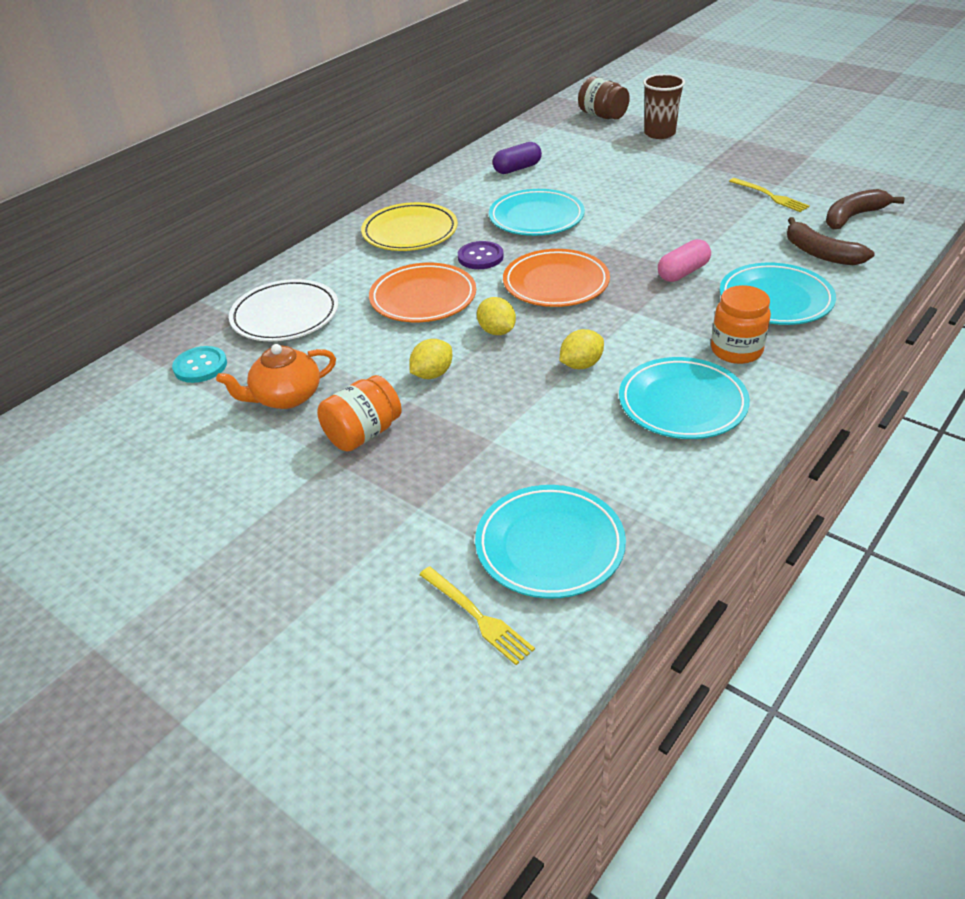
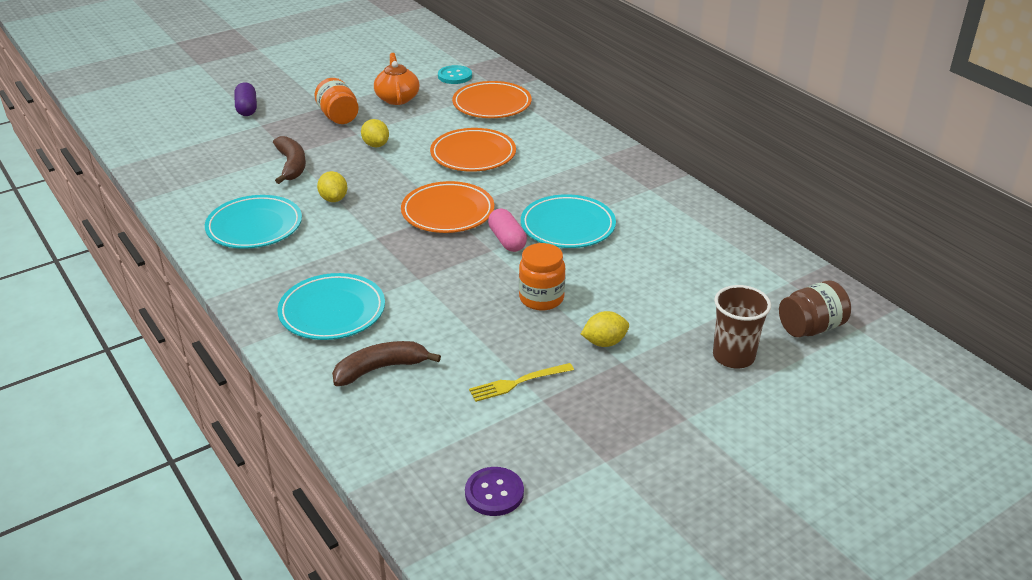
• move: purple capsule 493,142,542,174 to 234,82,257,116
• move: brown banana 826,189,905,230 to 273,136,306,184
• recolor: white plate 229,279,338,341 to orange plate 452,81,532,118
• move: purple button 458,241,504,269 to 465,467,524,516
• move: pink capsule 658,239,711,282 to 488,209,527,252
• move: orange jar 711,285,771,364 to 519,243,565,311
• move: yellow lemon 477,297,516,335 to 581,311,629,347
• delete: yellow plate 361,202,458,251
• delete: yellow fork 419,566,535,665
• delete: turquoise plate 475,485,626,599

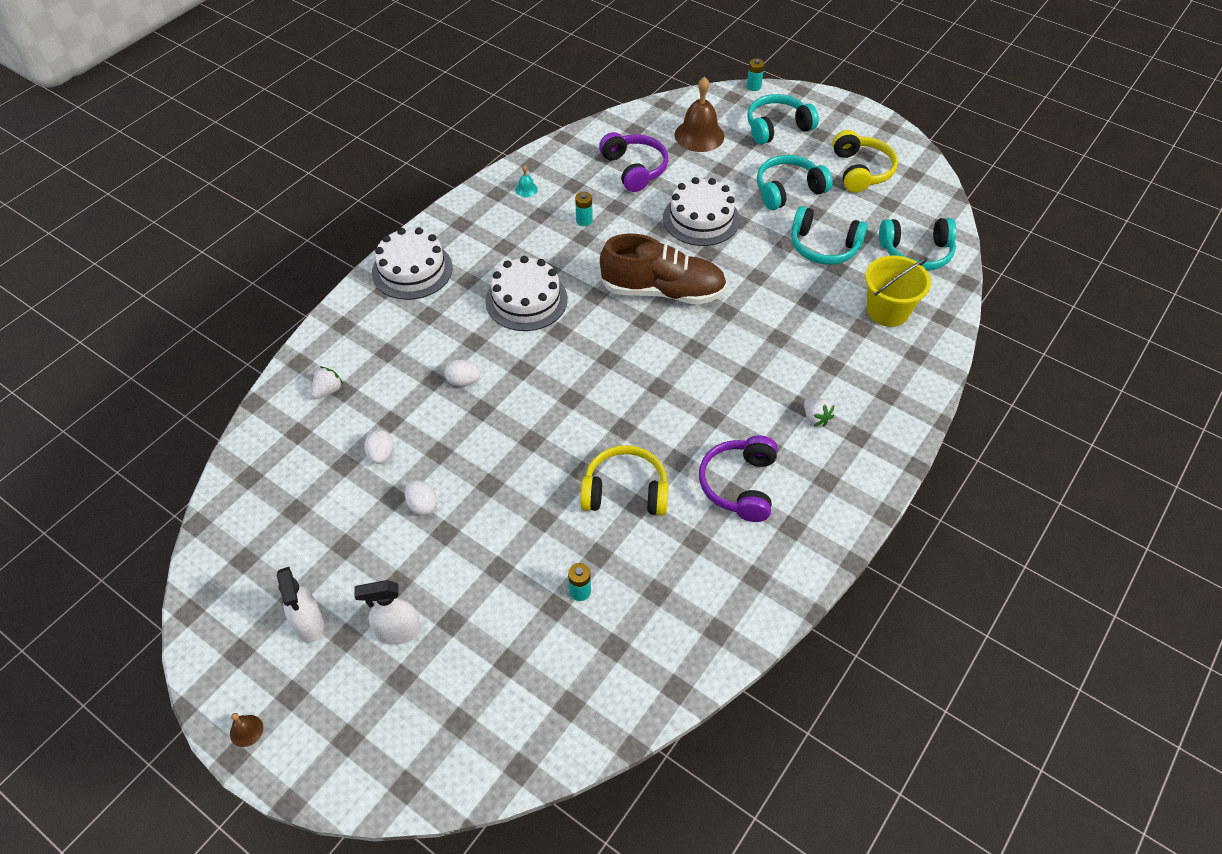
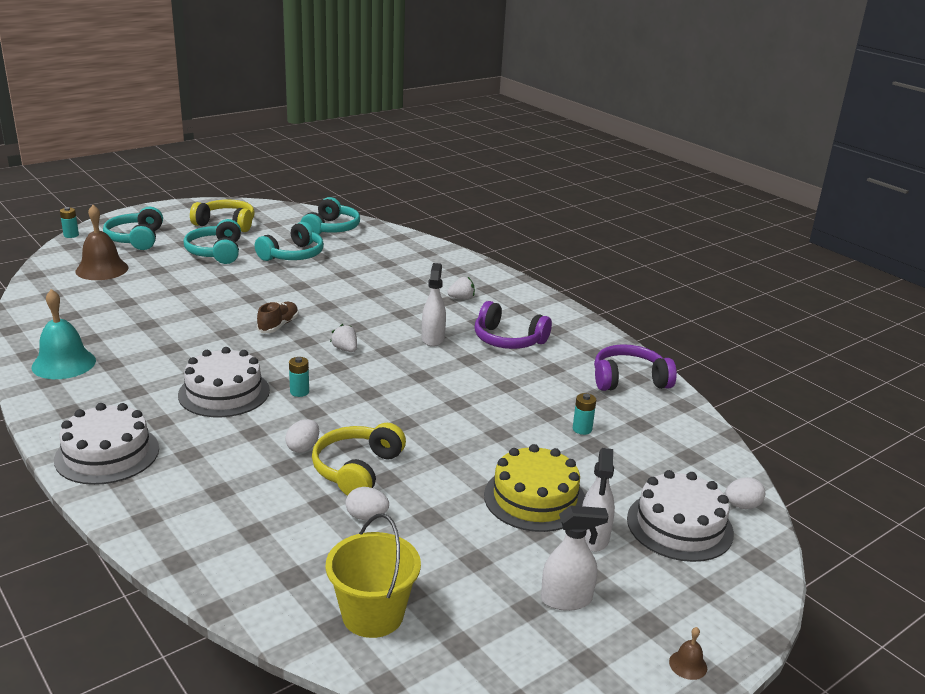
• resize: turquoise bell 515,165,538,197 = 32,289,96,379 x2.33
• resize: brown shoe 600,234,727,305 = 257,302,299,333 x0.48
• move: turquoise battery 575,192,593,226 to 289,357,309,397
• move: yellow headphones 580,445,669,516 to 312,423,406,496
• move: yellow bucket 865,256,931,327 to 326,513,421,638
• move: white strawberry 311,367,343,399 to 330,324,357,352
• insert: white spray bottle 422,263,446,347
• insert: yellow cake 484,444,585,532
• move: purple headphones 599,132,668,192 to 594,344,677,391
• move: white cake 663,177,740,246 to 627,470,734,562
• move: white egg 405,480,437,515 to 725,477,765,509

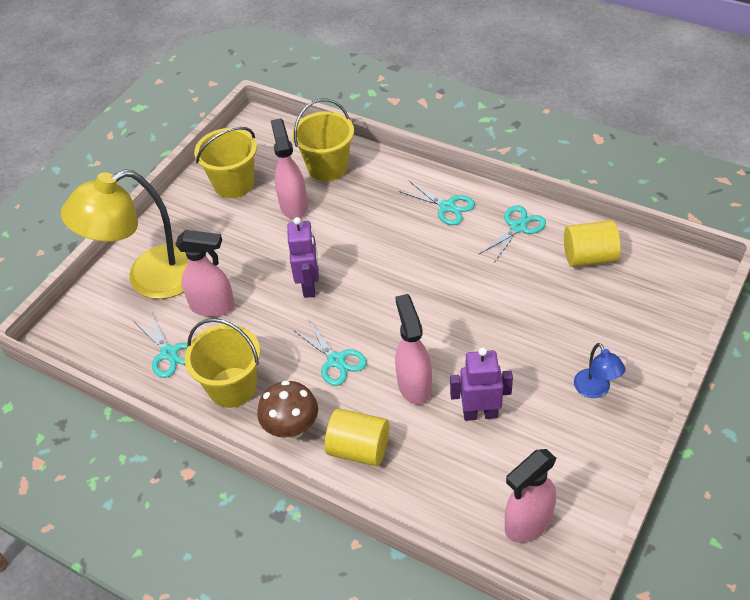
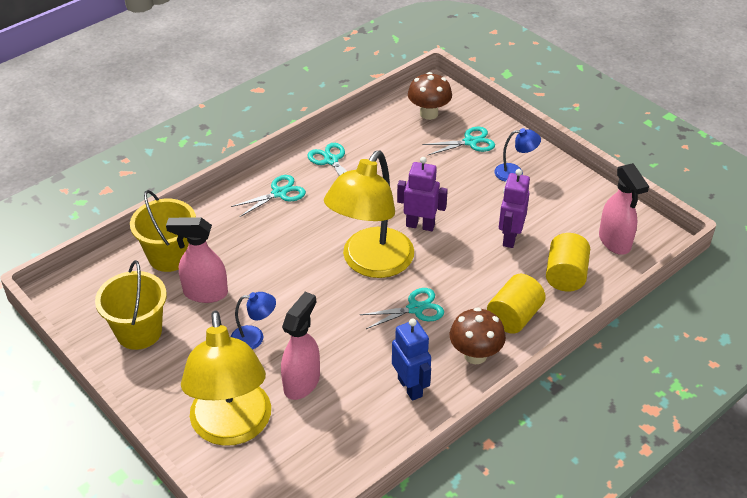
• insert: blue lamp 231,292,276,350
• insert: yellow lamp 324,151,414,278
• replace: yellow bucket 185,318,260,408 to blue robot 392,319,431,401
• move: purple robot 287,217,319,298 to 397,157,448,231
• insert: brown mushroom 408,72,452,120
• move: turquoise scissors 135,312,188,378 to 423,127,495,155
• move: yellow cylinder 564,220,621,267 to 546,233,590,292
• delete: pink spray bottle 395,294,432,405

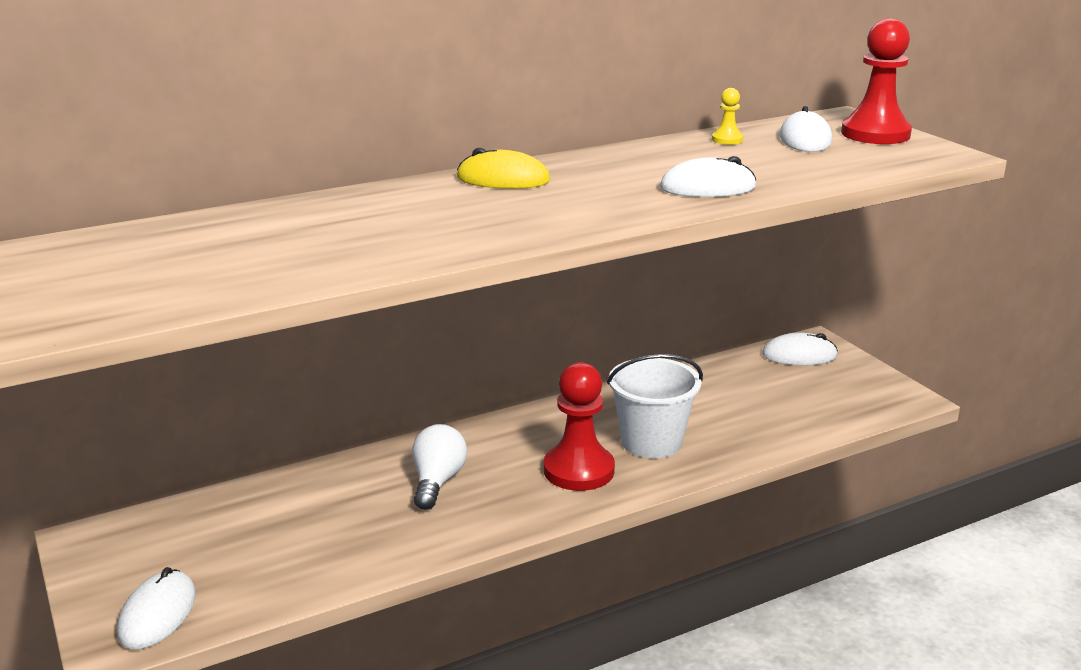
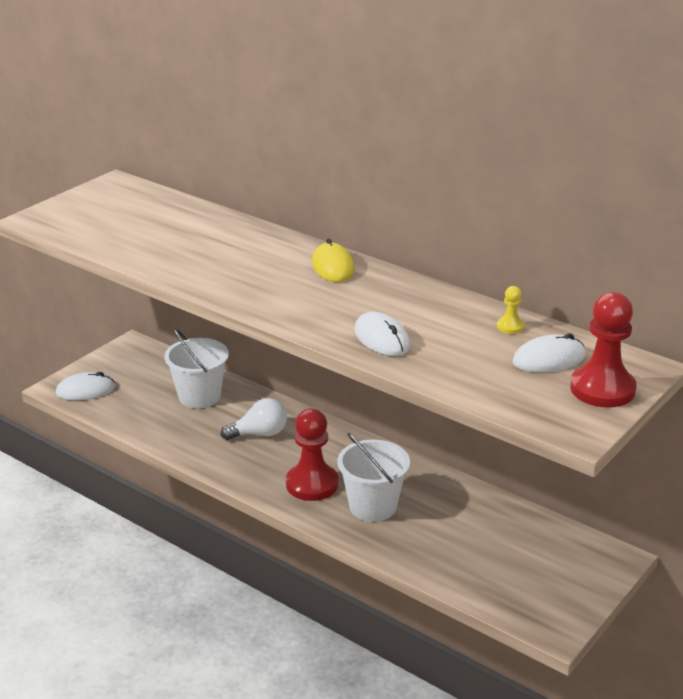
• insert: white bucket 165,329,229,409
• delete: white mouse 762,332,838,366

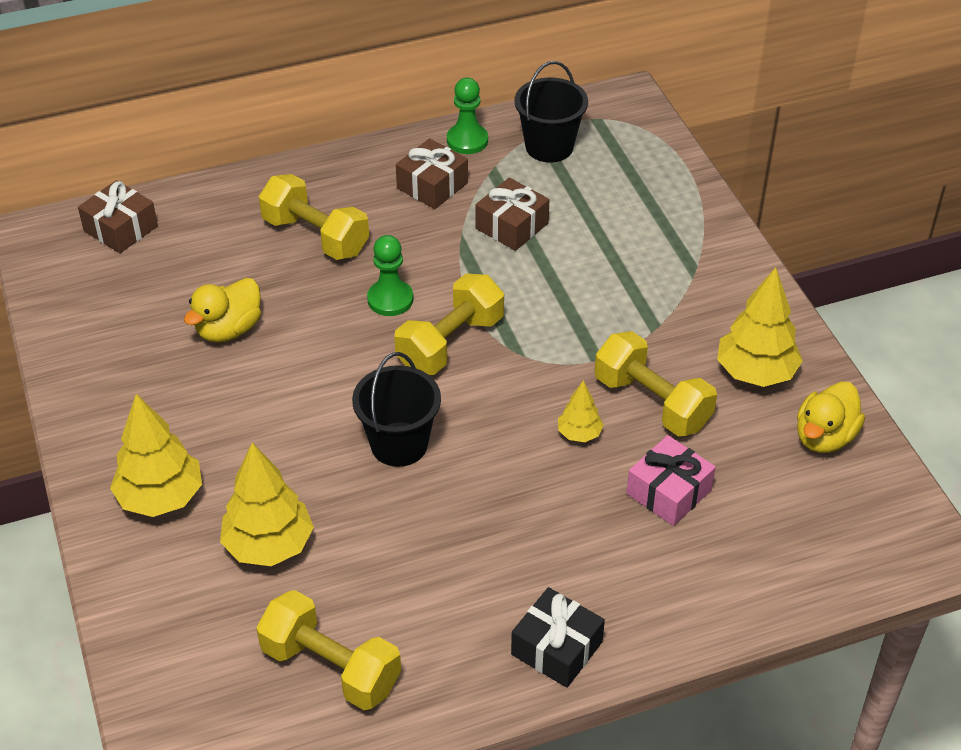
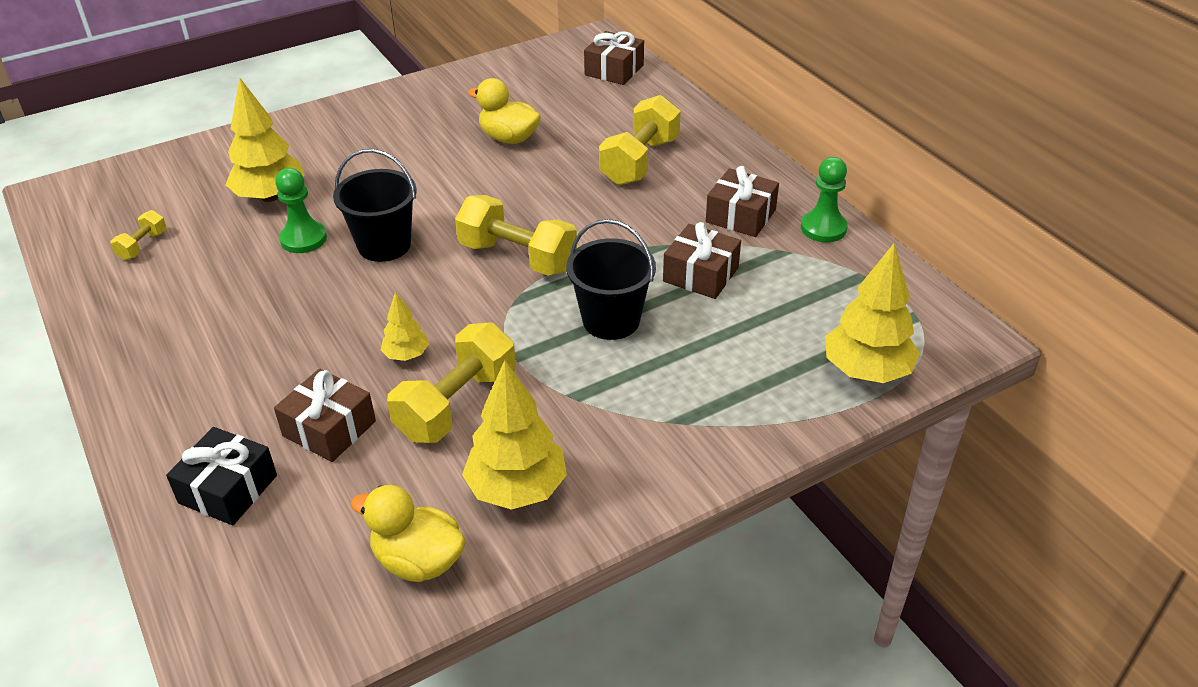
• resize: yellow dumbbell 256,590,401,710 = 110,210,167,260 x0.49
• move: black gift 511,587,605,688 to 166,427,277,525
• recolor: pink gift 627,435,716,526 to brown gift 274,369,376,462
• move: green pawn 367,235,413,316 to 275,168,327,253
• move: black bucket 515,61,588,162 to 566,219,656,340
• move: yellow tree 110,394,202,517 to 825,243,920,383

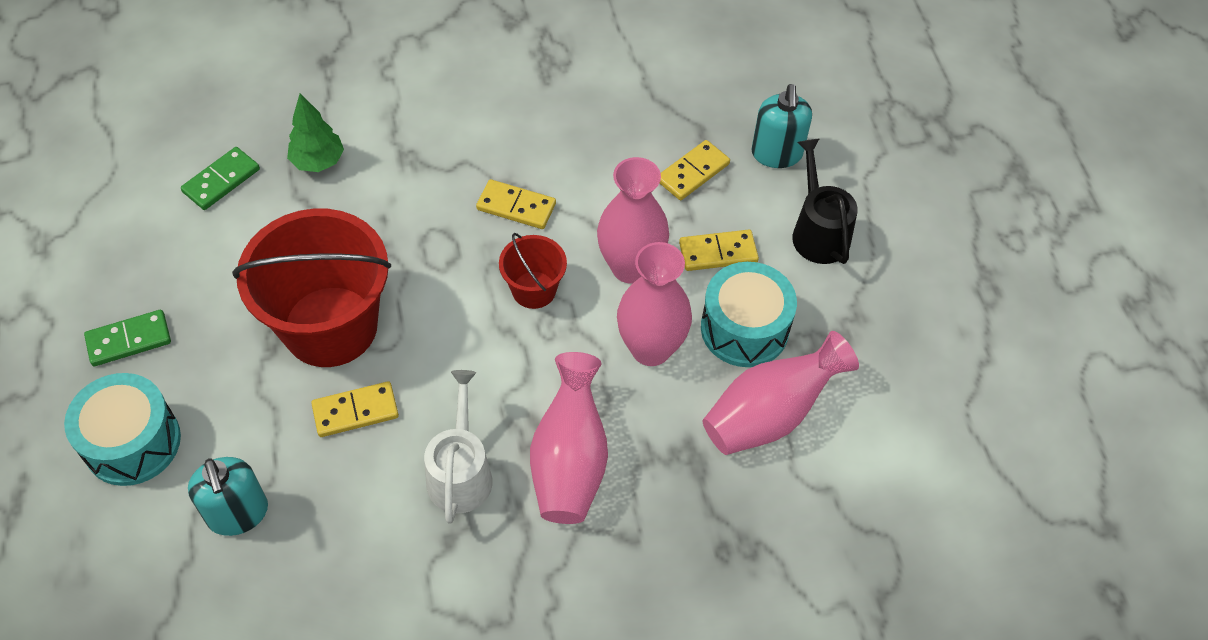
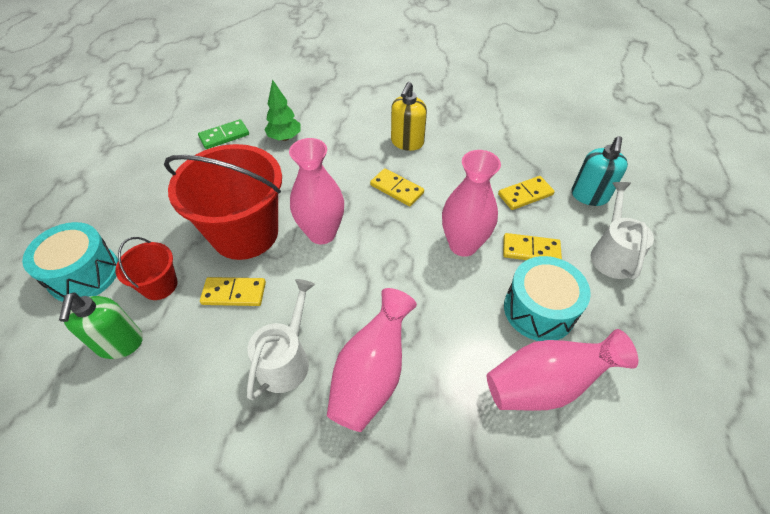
• recolor: turquoise soap dispenser 188,457,268,536 to green soap dispenser 59,292,143,359
• move: red bucket 499,233,567,309 to 115,237,177,300
• move: pink vase 617,242,692,366 to 289,138,344,244
• insert: yellow soap dispenser 391,82,427,151
• recolor: black watering can 792,139,858,264 to white watering can 591,182,654,280
• delete: green domino 84,310,171,366

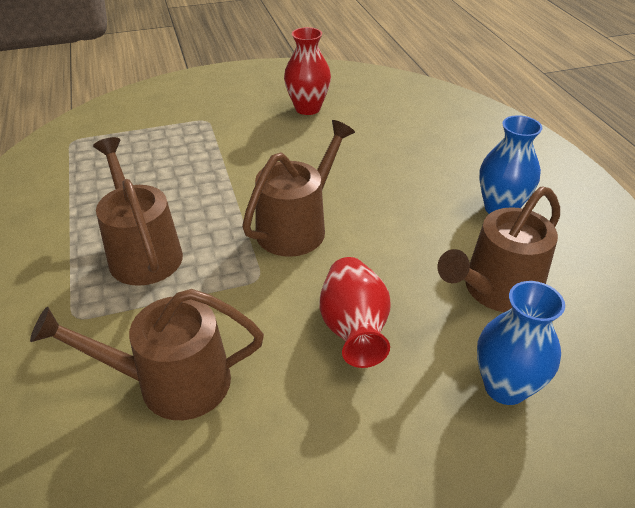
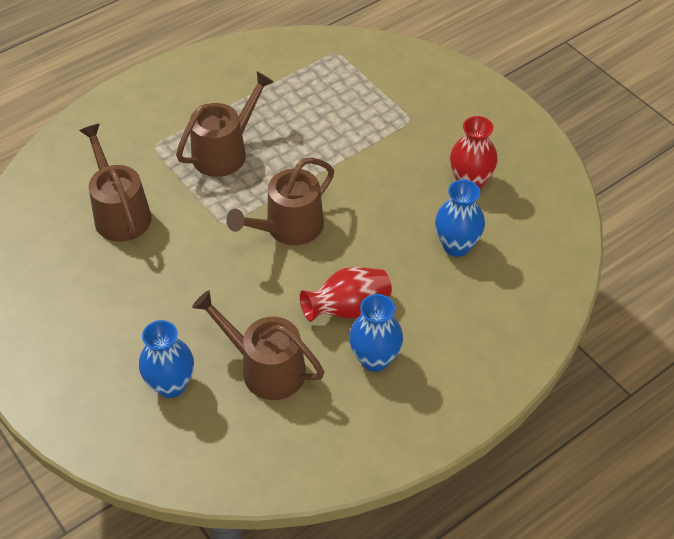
• rotate: brown watering can 242,120,355,257 = 226,158,334,245 120 degrees clockwise
• move: red vase 319,257,391,368 to 300,267,392,322
• insert: blue vase 435,180,485,257

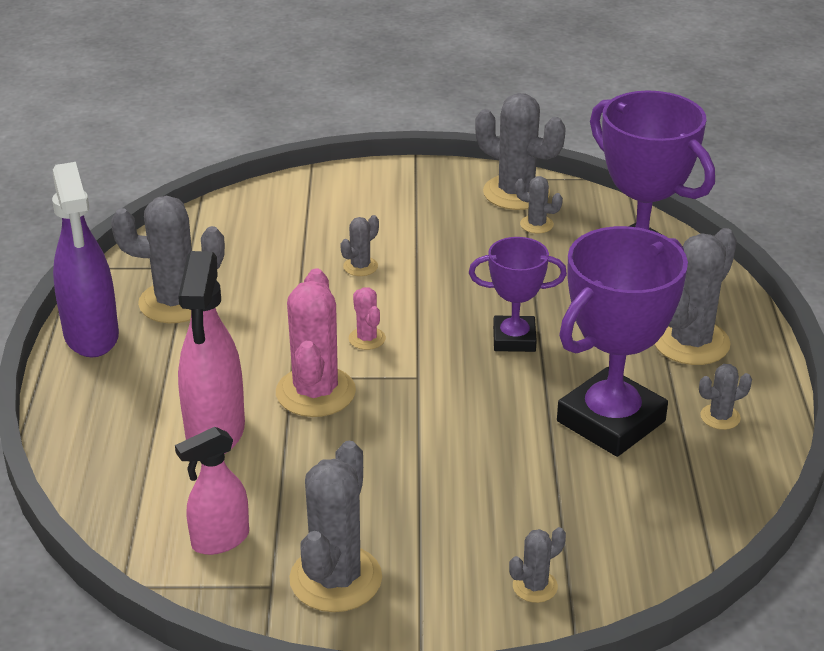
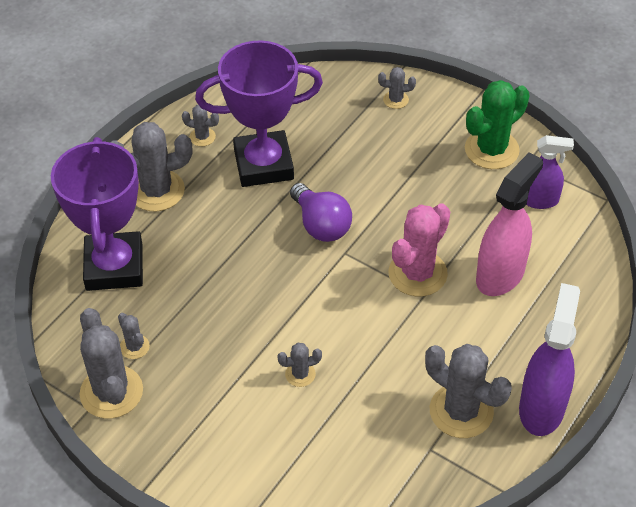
• insert: purple light bulb 290,183,352,242
• recolor: grey cactus 289,441,382,612 to green cactus 465,80,530,169
• recolor: pink spray bottle 175,427,249,555 to purple spray bottle 526,135,574,209
• delete: pink cactus 349,287,386,350
• delete: purple trophy 469,237,567,352

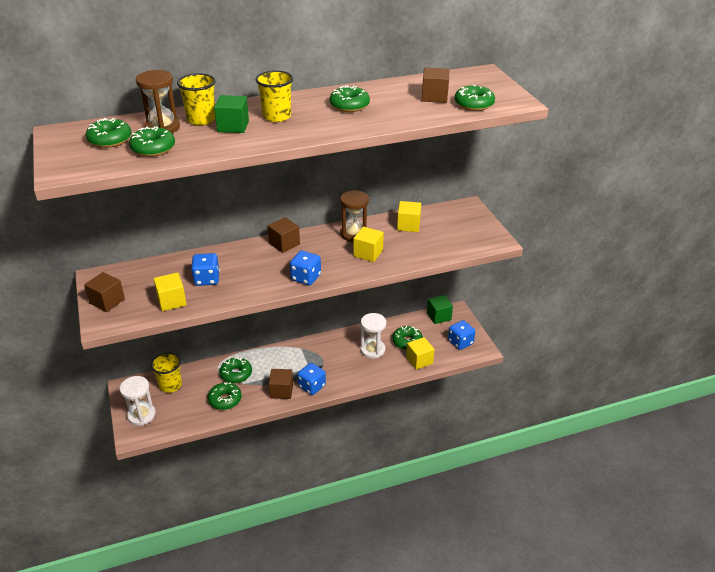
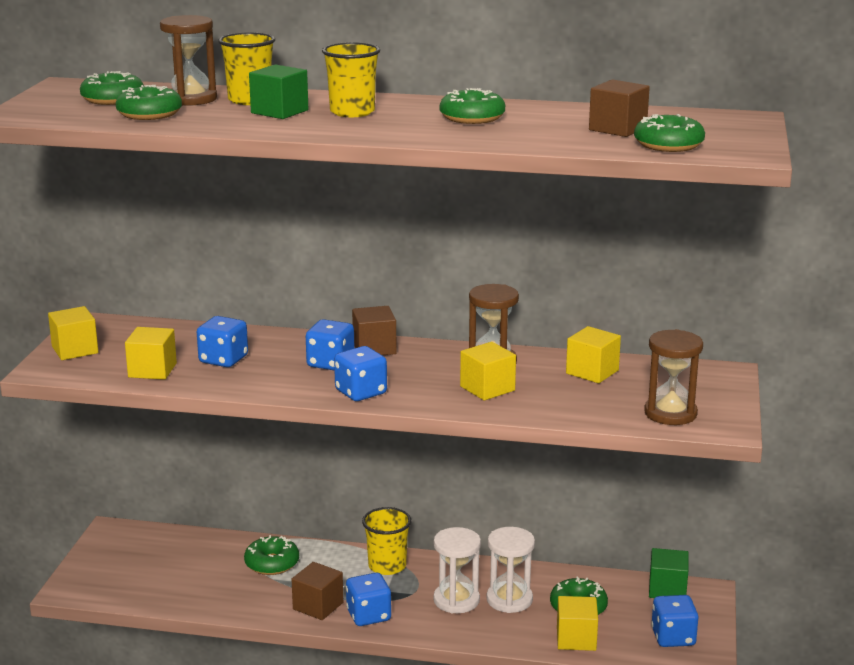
• recolor: brown cube 84,272,125,312 to yellow cube 48,306,98,360
• insert: blue dice 306,319,354,371
• move: yellow cup 151,353,182,393 to 362,507,411,575
• move: white hourglass 120,376,156,426 to 433,527,481,614
• insert: brown hourglass 644,329,703,425
• delete: green donut 208,382,242,410

